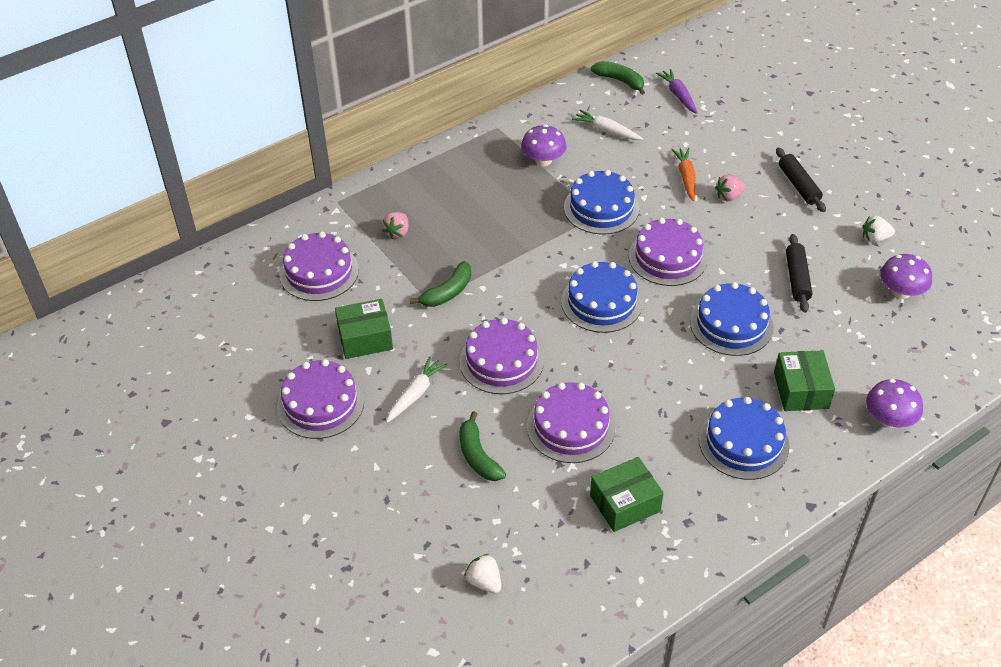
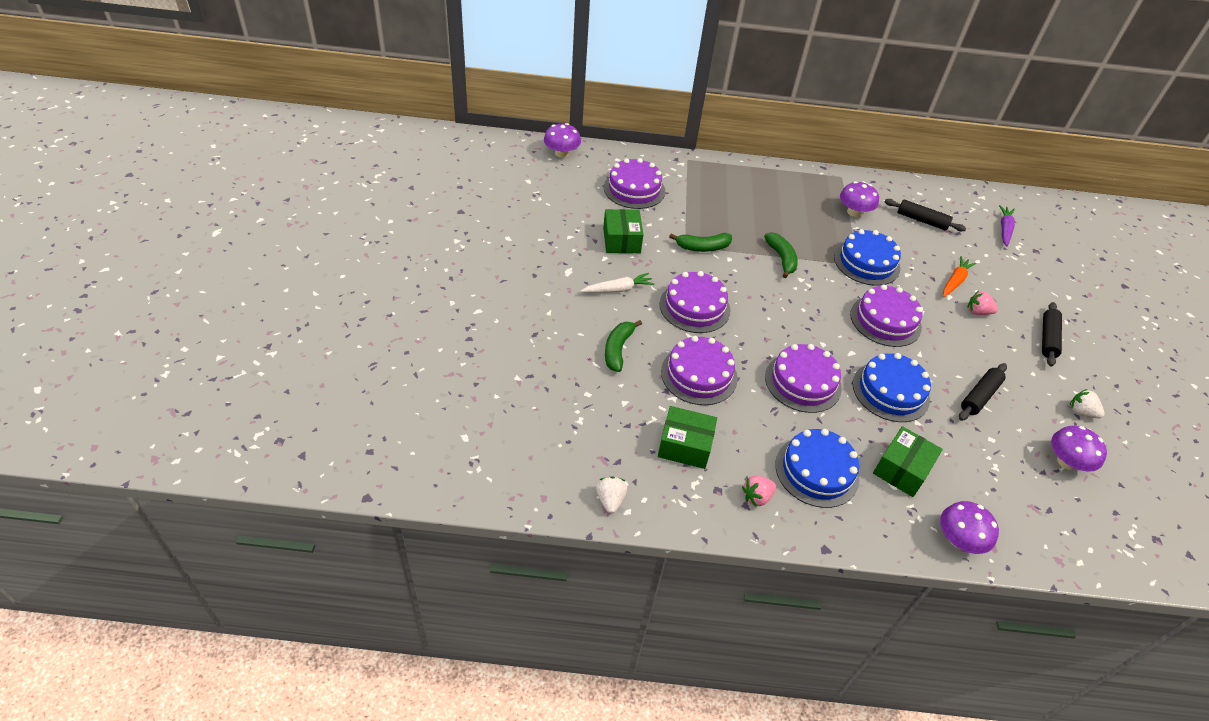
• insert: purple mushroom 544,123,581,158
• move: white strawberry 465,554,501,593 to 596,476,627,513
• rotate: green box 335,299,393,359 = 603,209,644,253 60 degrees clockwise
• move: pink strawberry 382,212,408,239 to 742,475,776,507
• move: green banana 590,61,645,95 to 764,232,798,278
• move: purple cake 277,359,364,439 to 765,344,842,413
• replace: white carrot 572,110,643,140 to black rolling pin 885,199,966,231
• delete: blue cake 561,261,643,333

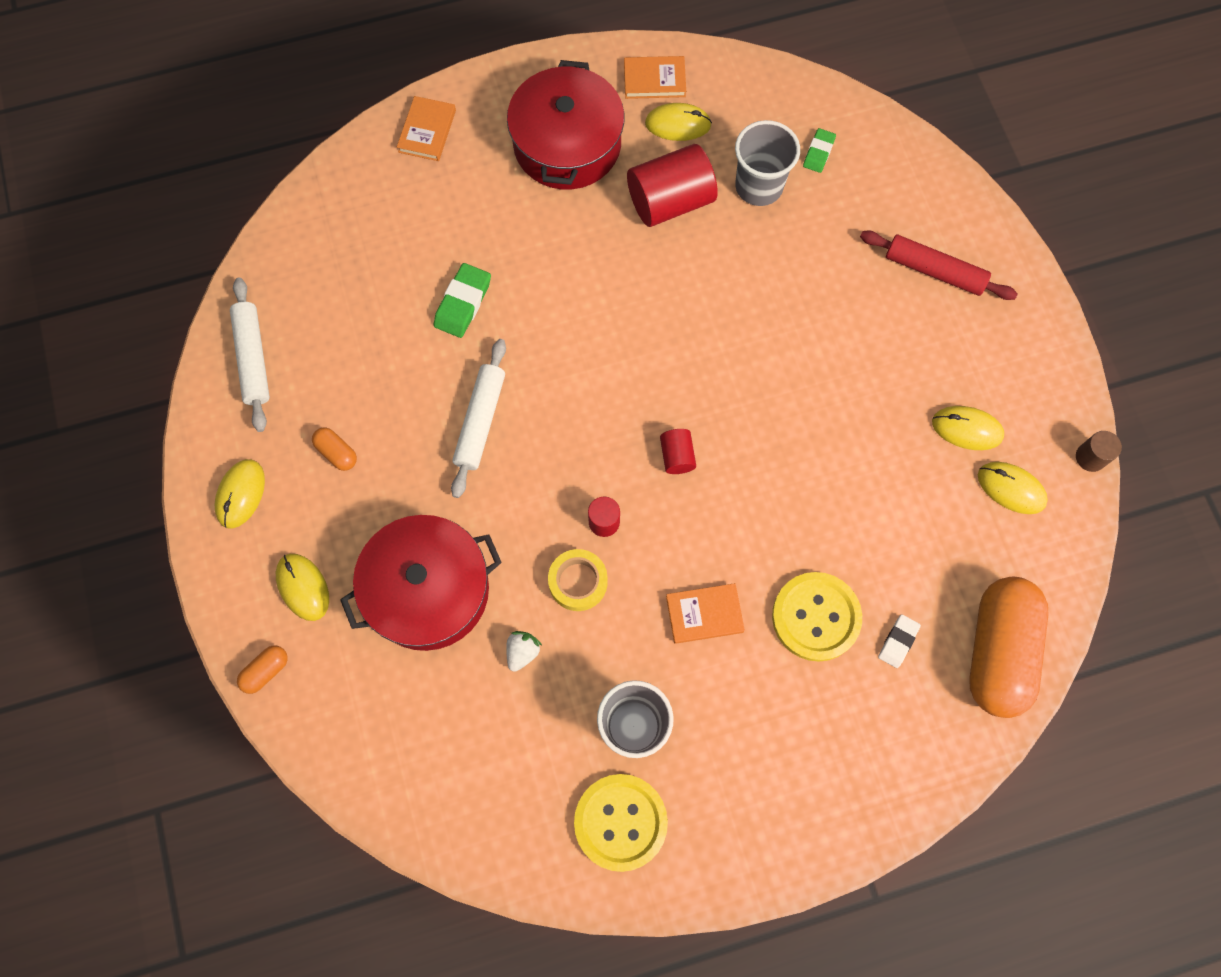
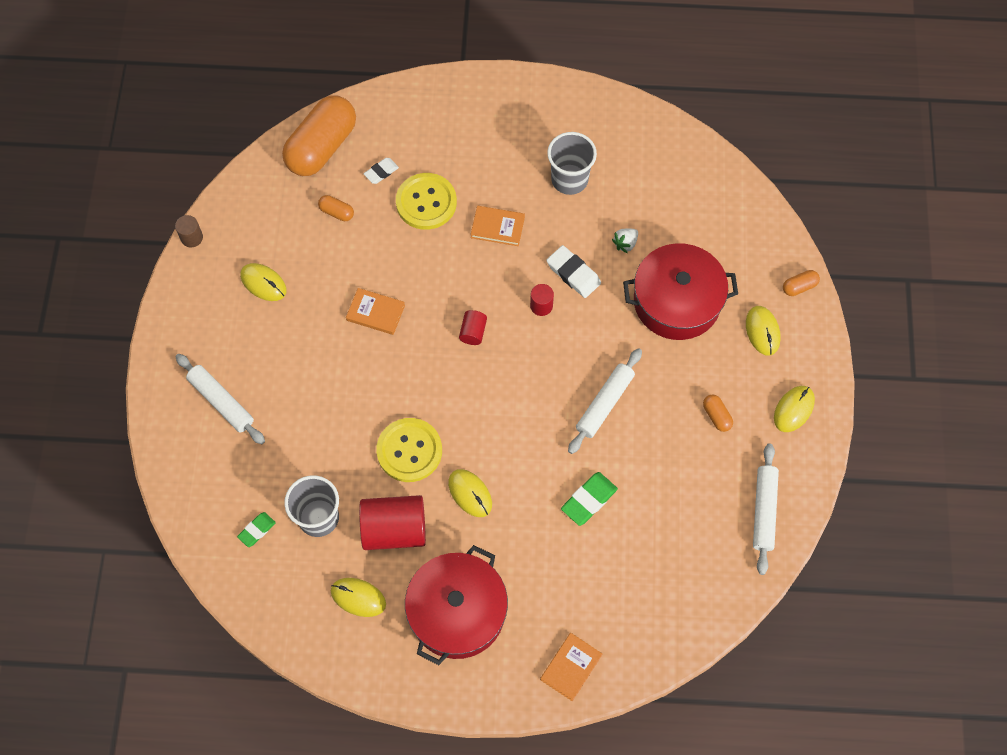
• recolor: red rolling pin 860,231,1018,300 to white rolling pin 175,354,265,444
• insert: orange capsule 318,195,354,221
• move: orange book 624,56,686,99 to 346,288,405,335
• move: yellow button 574,774,668,872 to 376,418,442,482
• move: yellow mouse 978,462,1048,514 to 448,469,492,517
• replace: yellow tape 548,549,608,611 to white eraser 547,245,601,298

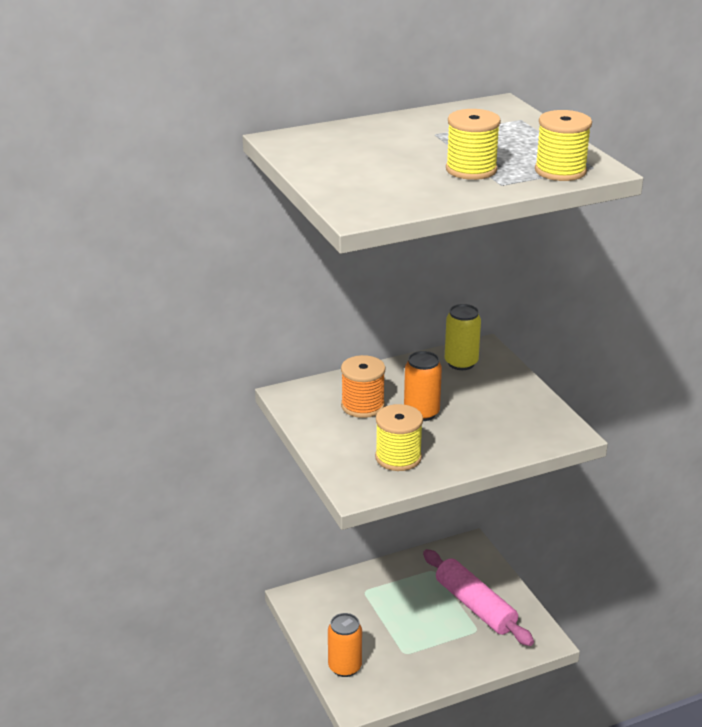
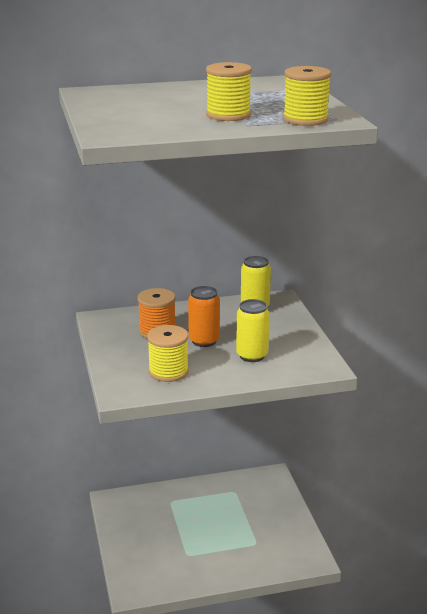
• insert: yellow can 236,299,270,362
• delete: orange can 328,613,362,677
• delete: pink rolling pin 423,549,534,646

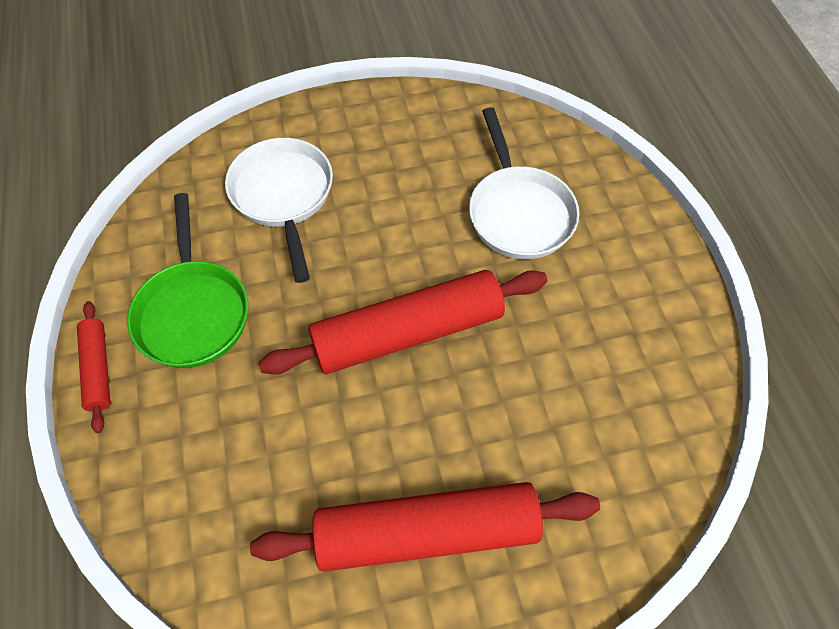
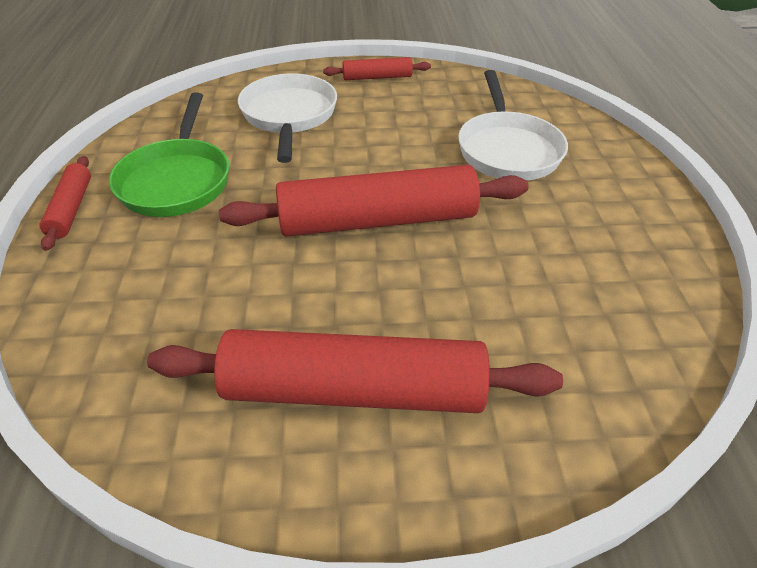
• insert: red rolling pin 323,57,431,80

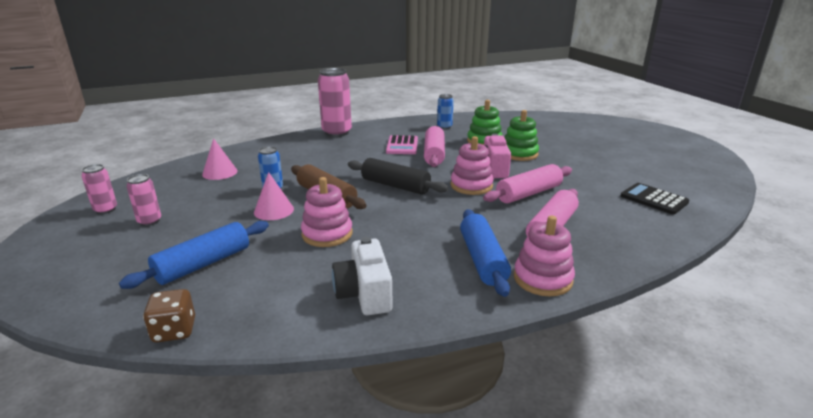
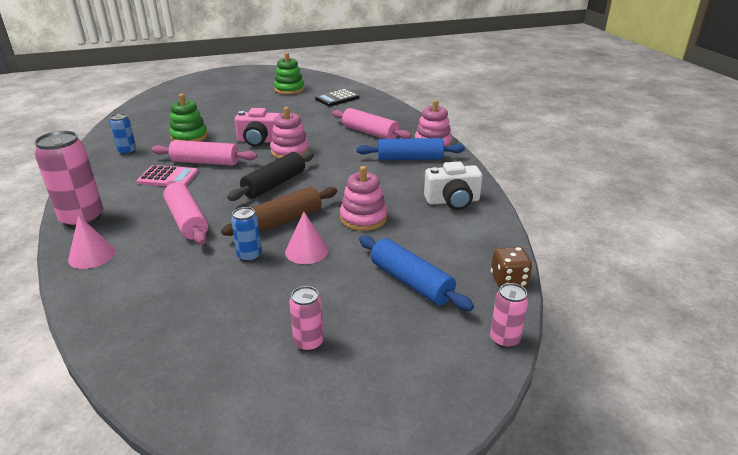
• move: pink cone 202,138,238,180 to 68,215,115,269
• move: pink rolling pin 483,164,572,203 to 163,180,208,245
• move: green stacking toy 504,110,539,161 to 274,52,305,95
• move: pink can 82,164,117,214 to 490,283,528,348

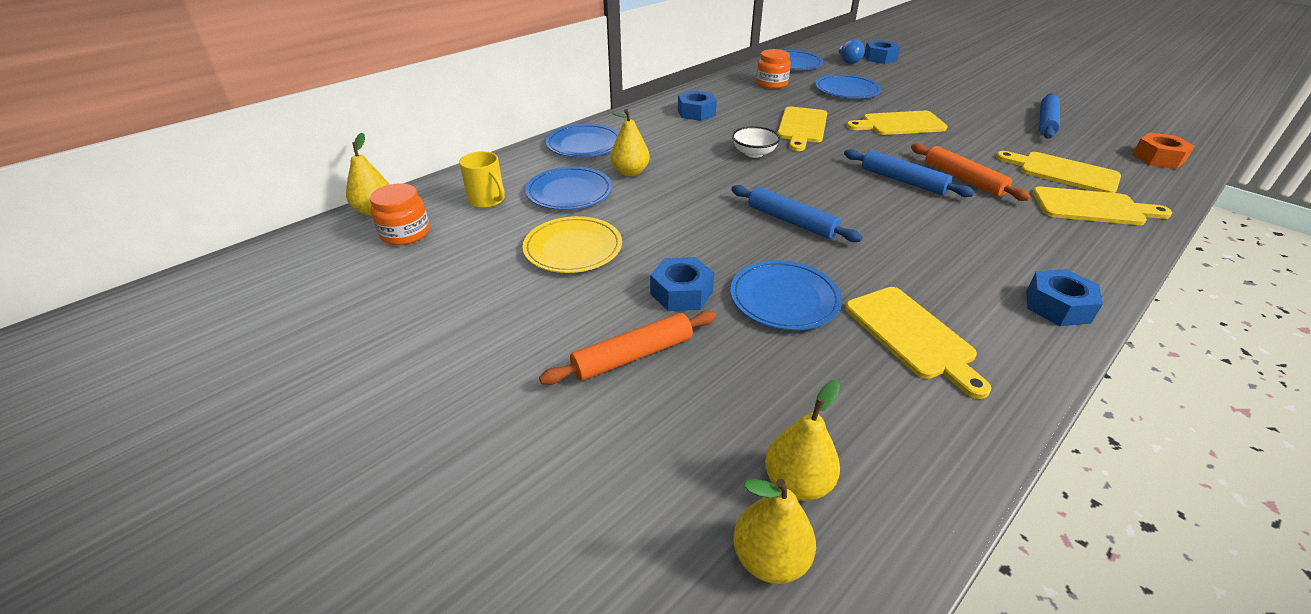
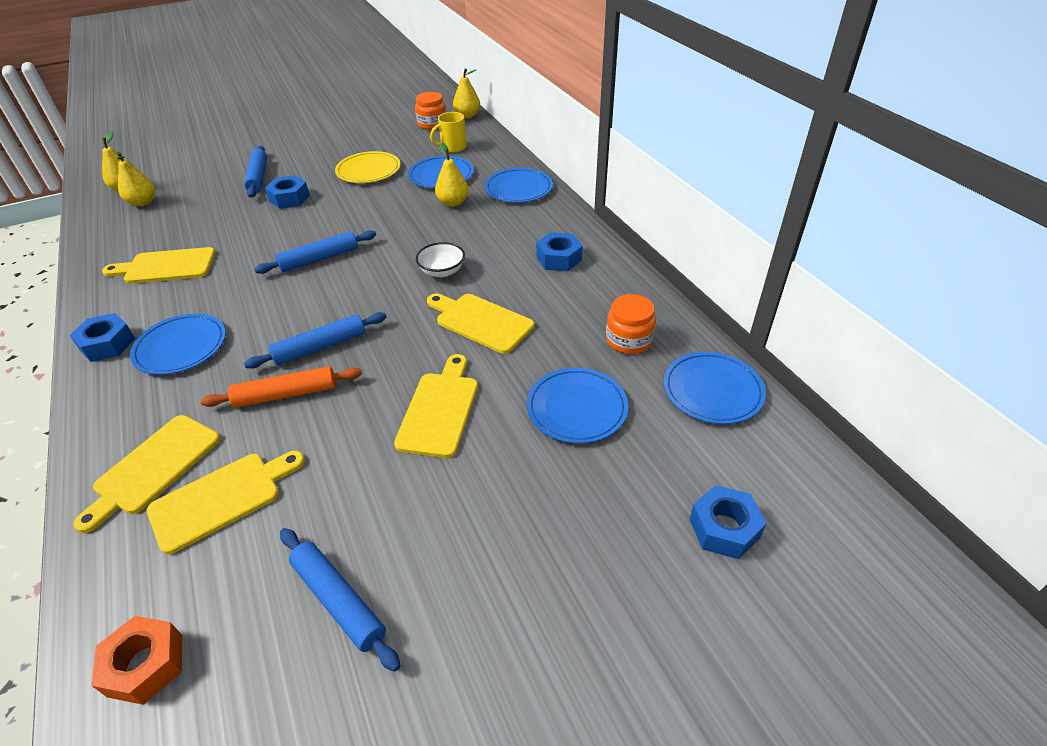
• move: blue plate 730,260,842,330 to 130,313,226,375
• recolor: orange rolling pin 539,311,716,385 to blue rolling pin 244,146,267,198
• delete: blue light bulb 839,39,865,64

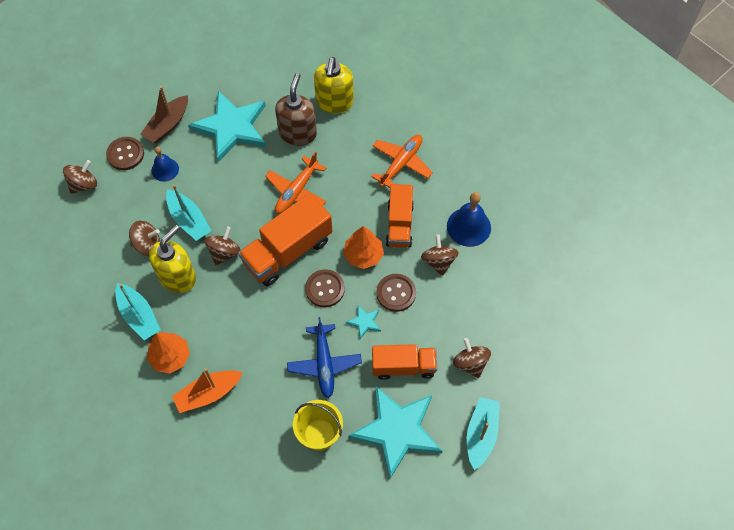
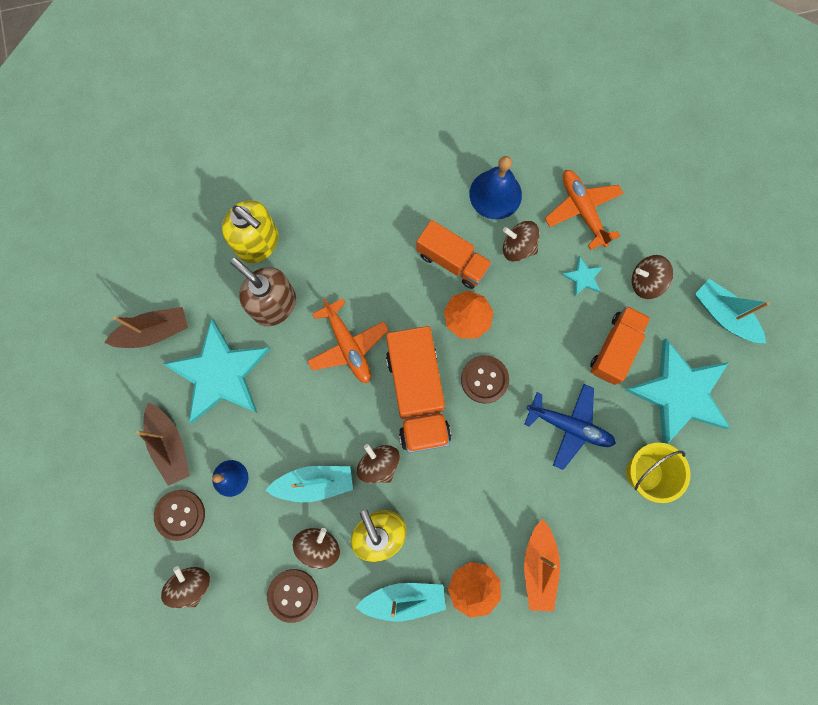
• insert: brown boat 104,307,188,348
• move: brown button 376,274,416,312 to 267,569,318,623
• move: orange plane 371,135,433,188 to 545,170,624,250
• move: turquoise star 346,305,381,339 to 562,256,603,297

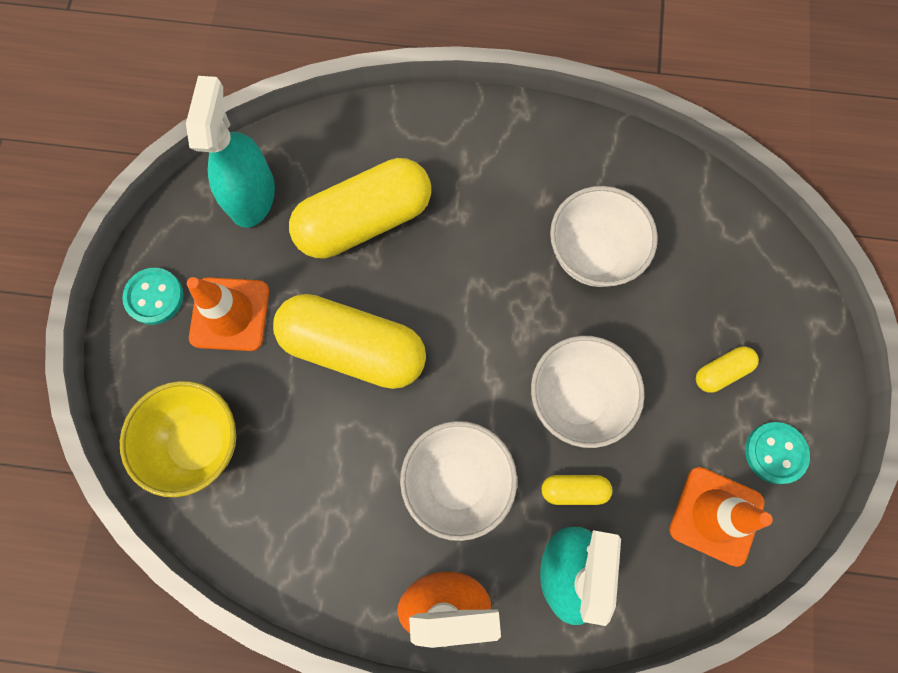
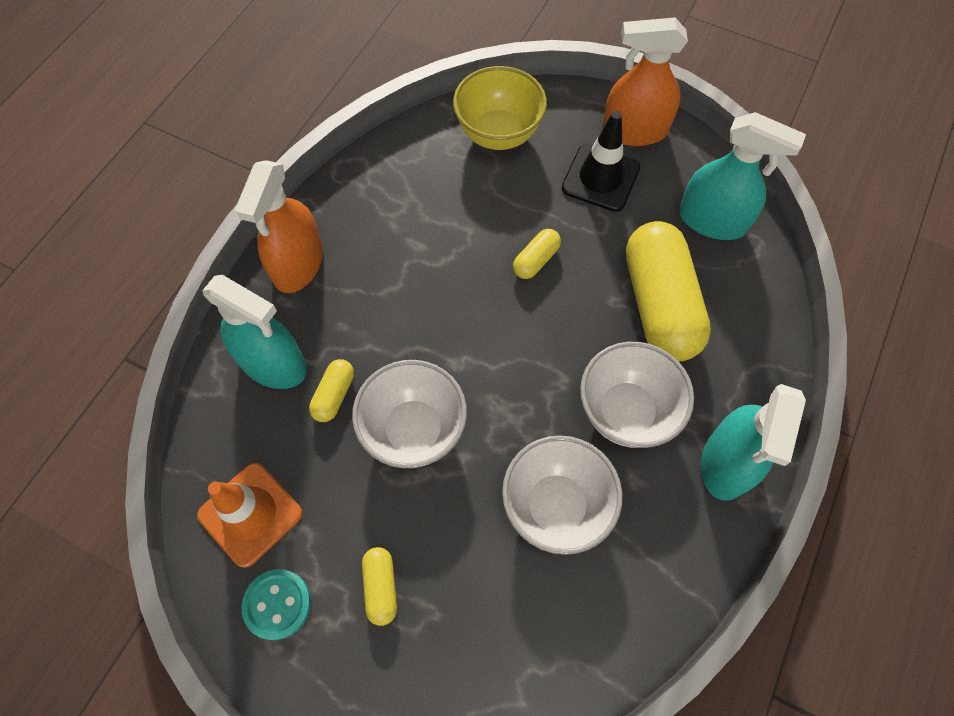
• resize: yellow capsule 273,294,426,389 = 513,229,561,279 x0.43
• recolor: orange traffic cone 187,277,269,351 to black traffic cone 561,111,640,212
• move: white bowl 400,421,517,541 to 580,342,694,448
• replace: turquoise button 122,268,183,325 to orange spray bottle 602,17,688,146
• insert: turquoise spray bottle 701,384,806,501

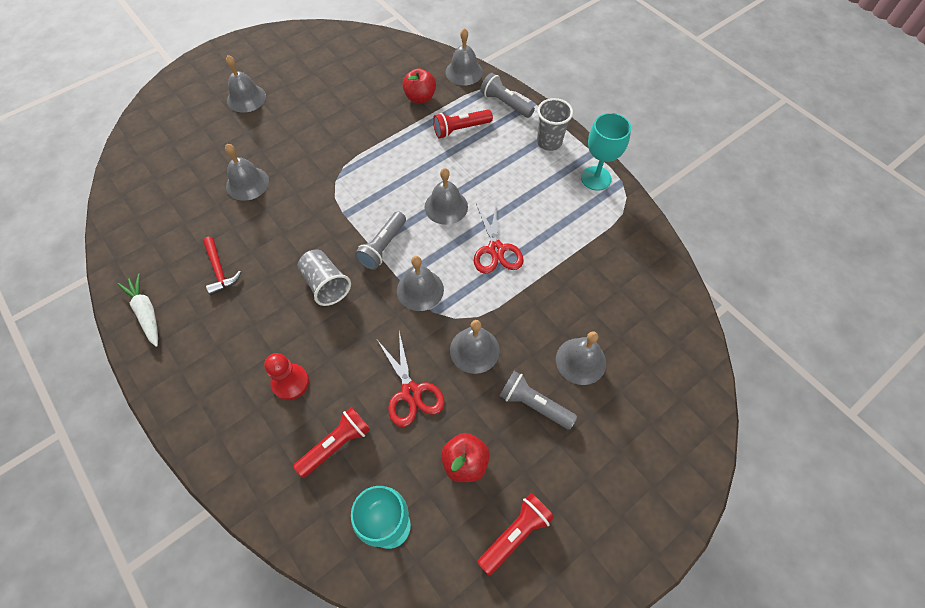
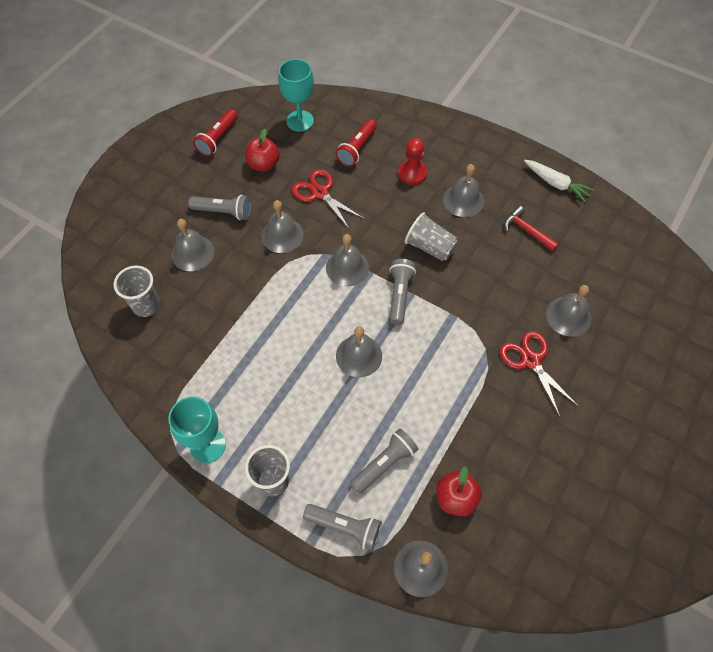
• insert: grey cup 114,265,160,317
• recolor: red flashlight 433,109,493,138 to grey flashlight 350,428,418,494
• move: grey bell 226,55,266,112 to 443,164,484,217
• move: red scissors 474,200,524,274 to 500,331,578,417

